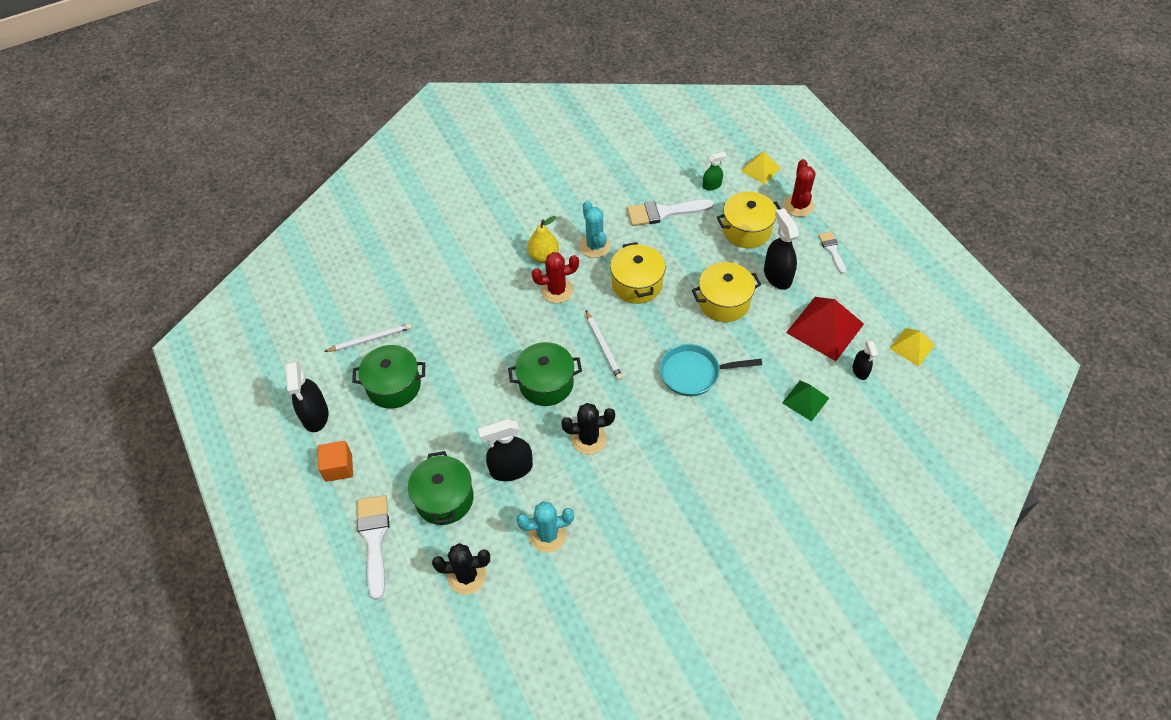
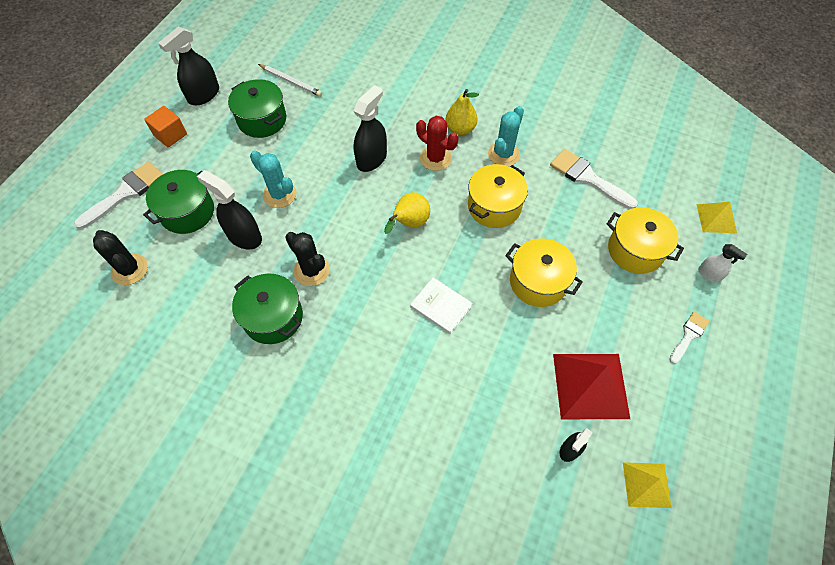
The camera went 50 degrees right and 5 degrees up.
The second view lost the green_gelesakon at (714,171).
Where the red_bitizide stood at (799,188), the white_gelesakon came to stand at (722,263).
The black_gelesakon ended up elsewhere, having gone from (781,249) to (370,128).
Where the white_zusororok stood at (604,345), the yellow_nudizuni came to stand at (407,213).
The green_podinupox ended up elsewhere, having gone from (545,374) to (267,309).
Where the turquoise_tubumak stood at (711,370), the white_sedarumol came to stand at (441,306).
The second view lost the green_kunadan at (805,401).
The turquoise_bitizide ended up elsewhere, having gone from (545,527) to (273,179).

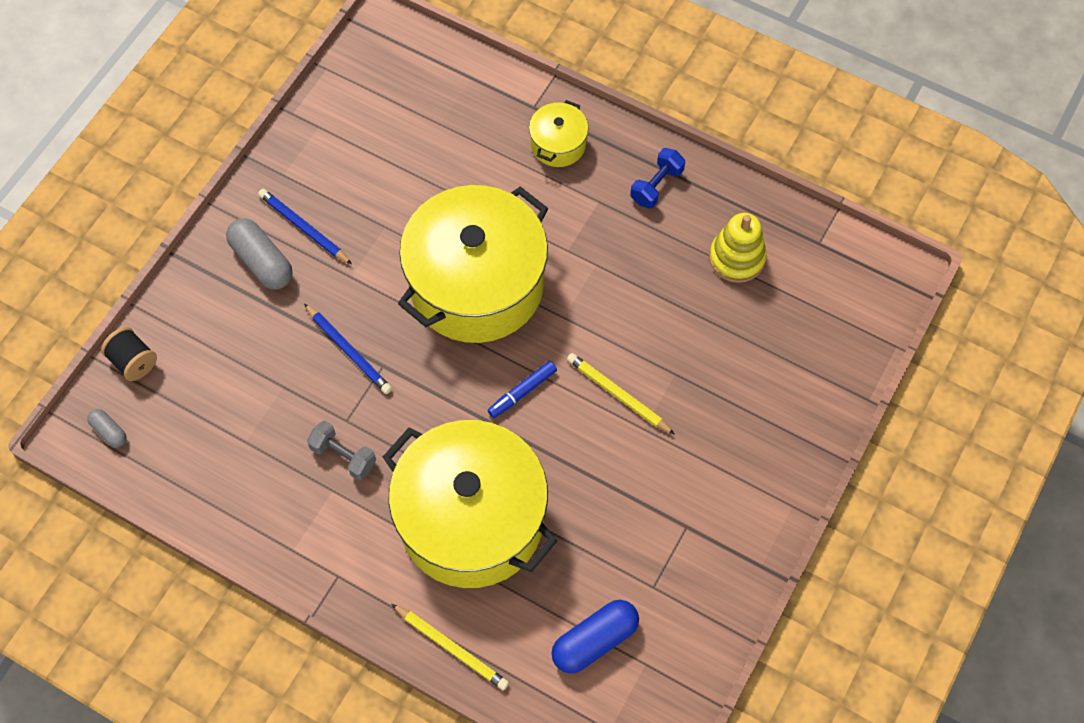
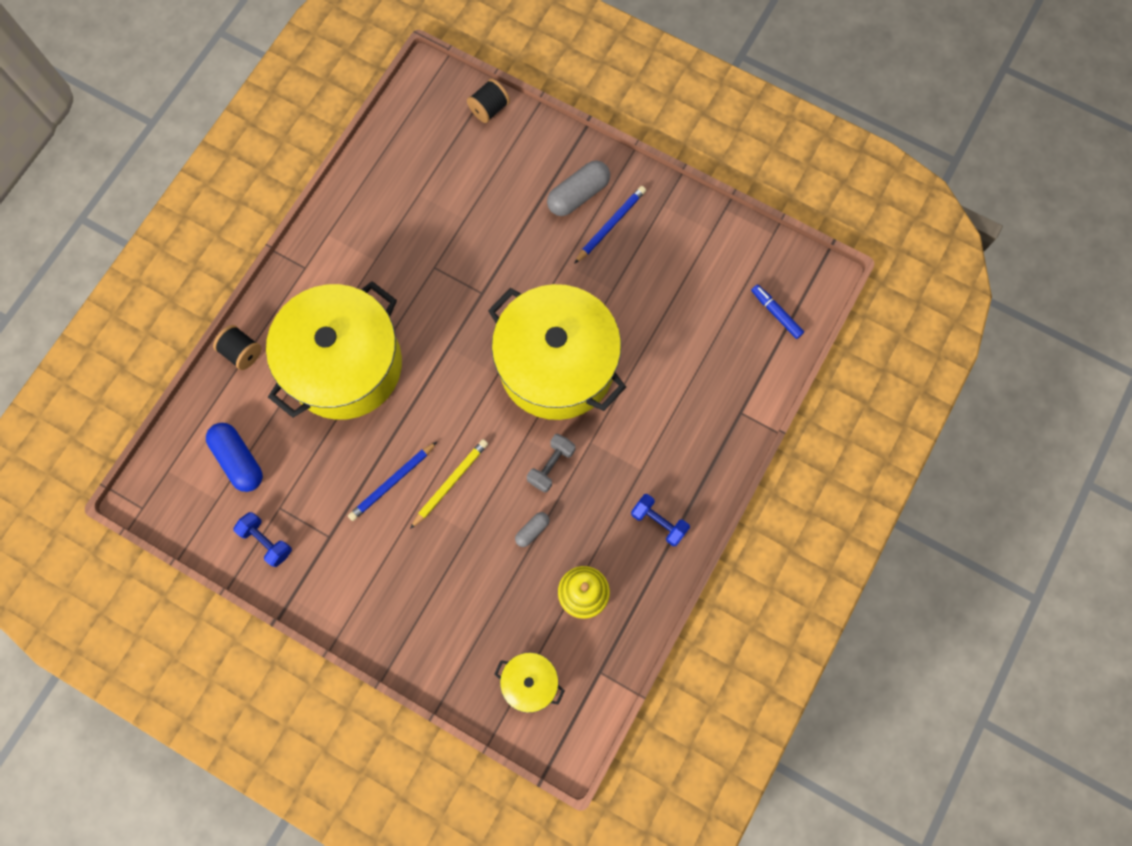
The camera went 90 degrees right and 10 degrees up.
The yellow_podinupox ended up elsewhere, having gone from (558,133) to (529,682).
The blue_zusororok ended up elsewhere, having gone from (348,349) to (392,481).
The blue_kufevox ended up elsewhere, having gone from (522,389) to (777,311).
The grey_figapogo ended up elsewhere, having gone from (107,428) to (532,529).
The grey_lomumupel ended up elsewhere, having gone from (341,450) to (551,463).
Where the yellow_zusororok stood at (450,647), the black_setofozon came to stand at (237,347).
The second view gained the blue_lomumupel at (262,539).

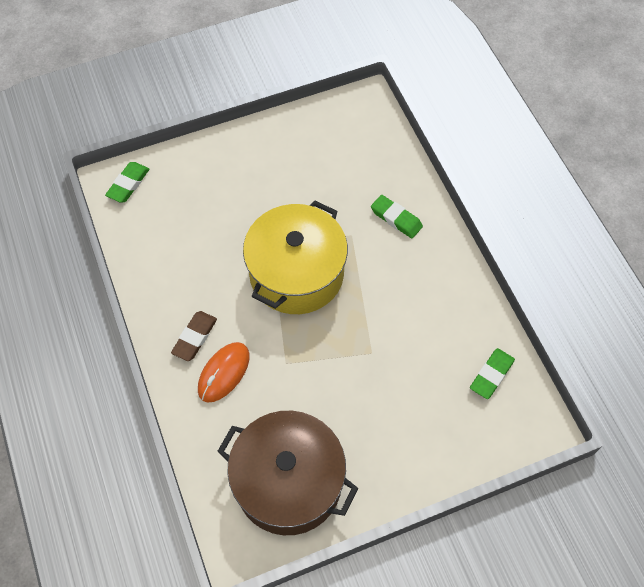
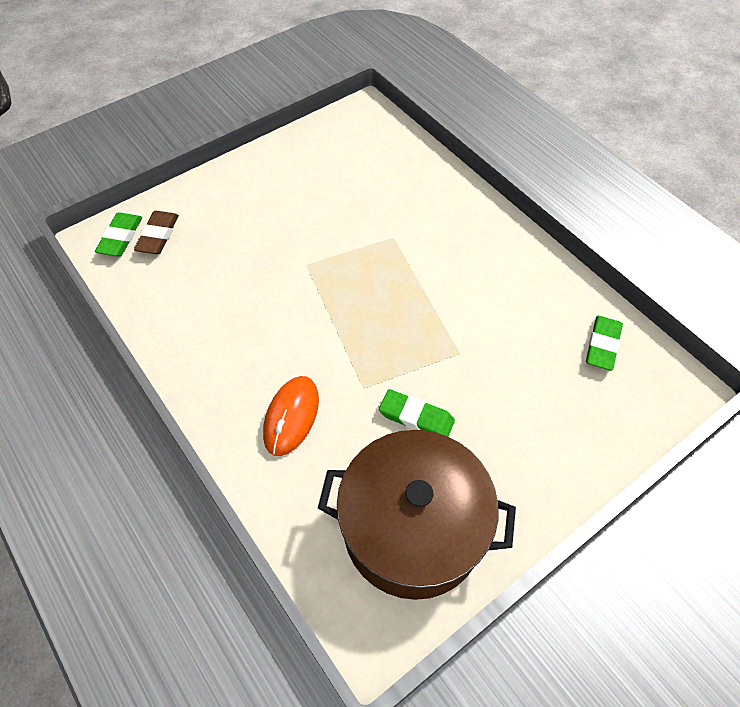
The camera went 15 degrees left and 5 degrees down.
The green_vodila ended up elsewhere, having gone from (397,216) to (417,413).
The second view lost the yellow_podinupox at (295,257).
The brown_vodila ended up elsewhere, having gone from (194,336) to (156,232).

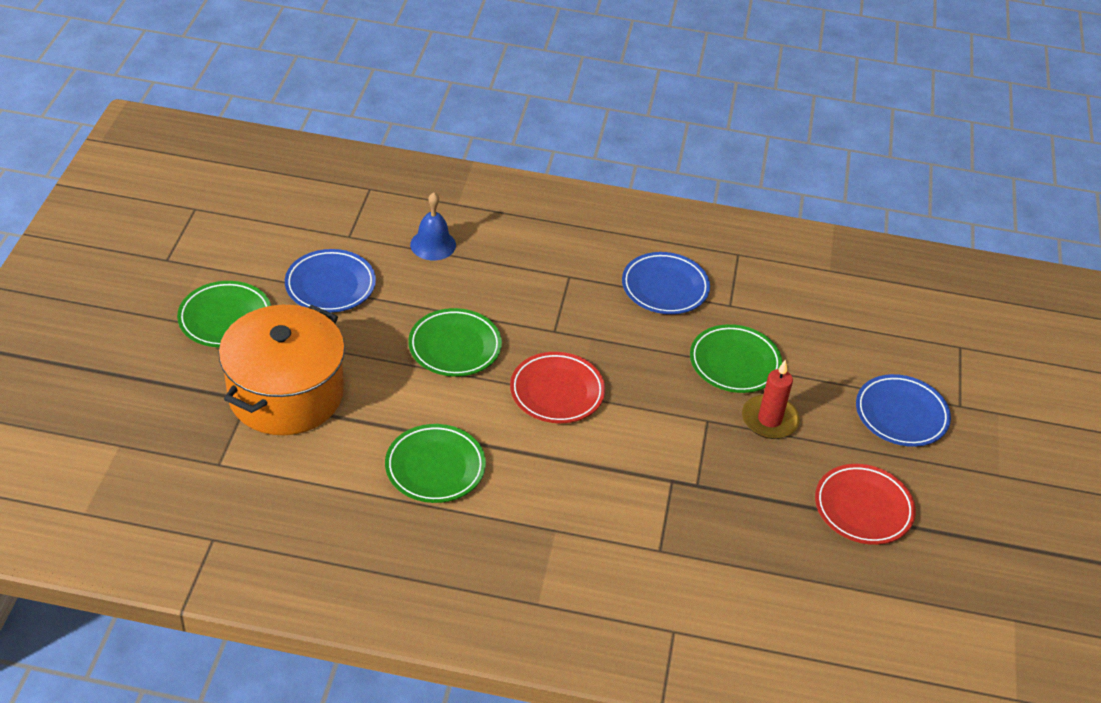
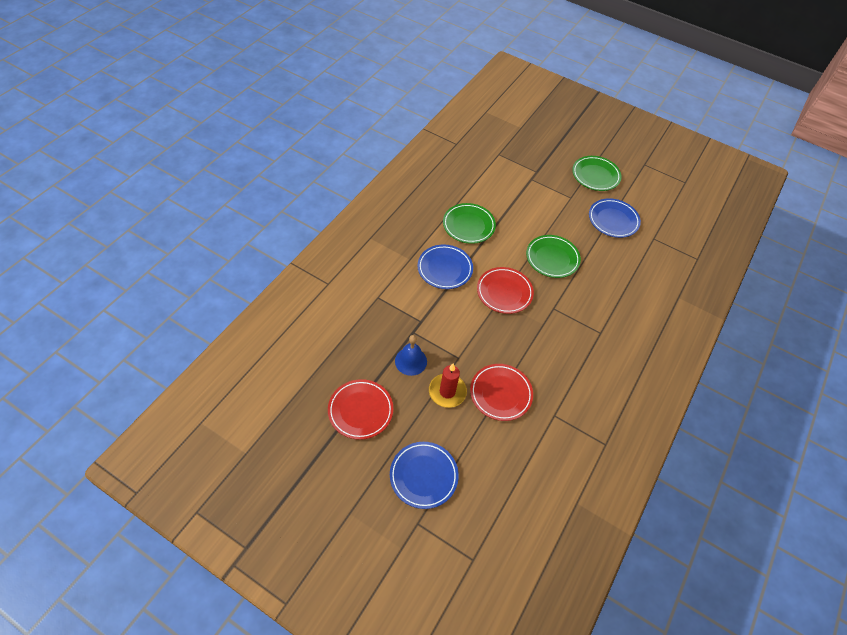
The camera went 110 degrees right and 10 degrees up.
The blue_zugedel ended up elsewhere, having gone from (433,226) to (411,355).
The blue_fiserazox ended up elsewhere, having gone from (666,283) to (445,267).
The second view lost the orange_podinupox at (282,370).
What was the green_fiserazox at (736,358) turned into the red_fiserazox at (501,392).

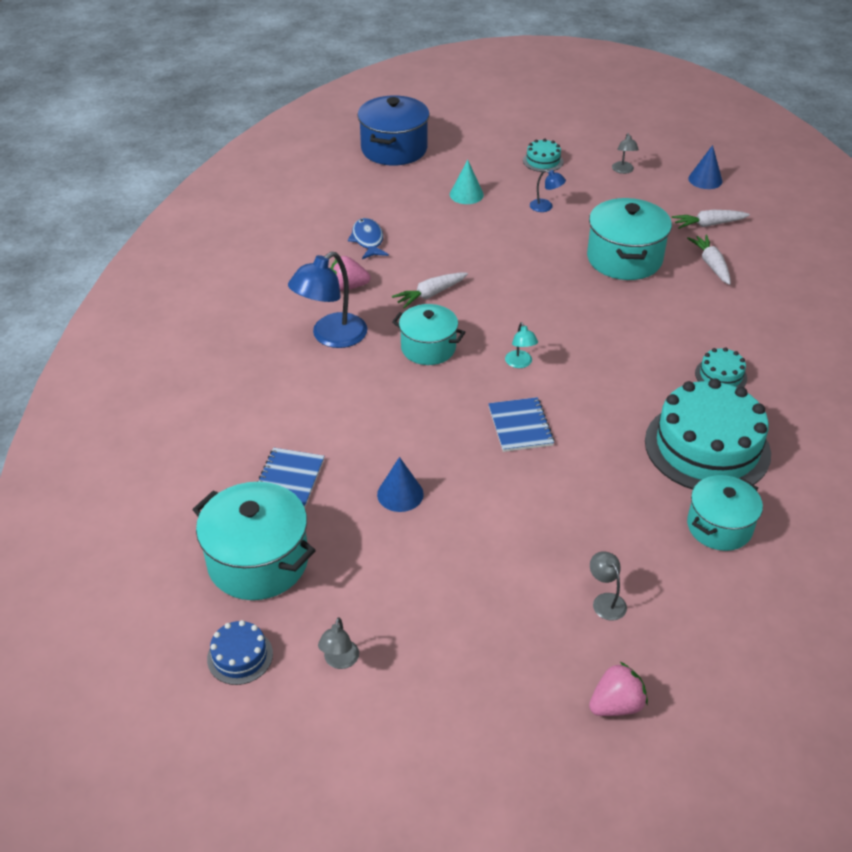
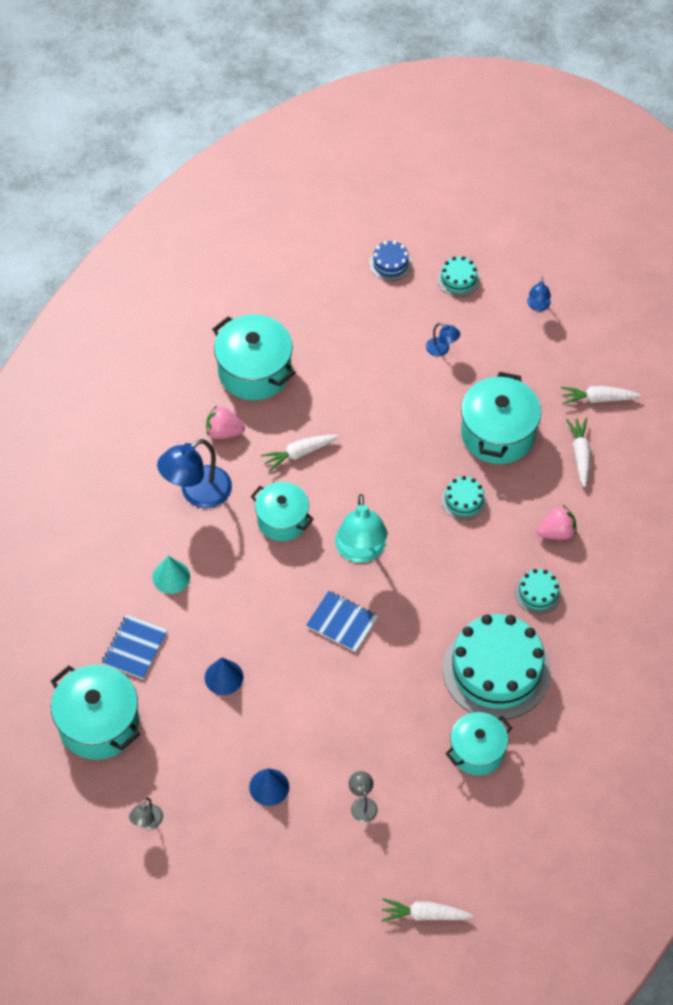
The camera went 10 degrees right and 15 degrees up.
The second view lost the blue_podinupox at (393,131).
What was the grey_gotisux at (625,153) turned into the blue_gotisux at (539,294).
The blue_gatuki ended up elsewhere, having gone from (705,167) to (269,787).
The turquoise_gatuki ended up elsewhere, having gone from (467,182) to (171,575).
Where the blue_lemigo stood at (368,238), the turquoise_podinupox came to stand at (253,357).
The size of the turquoise_gotisux at (521,345) changed by a factor of 2.06.
The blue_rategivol at (521,424) ended up facing another way, 60 degrees counterclockwise from before.
The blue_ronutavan ended up elsewhere, having gone from (240,652) to (390,261).
The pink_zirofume ended up elsewhere, having gone from (618,689) to (557,522).
The second view gained the turquoise_ronutavan at (464,498).
The second view gained the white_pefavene at (427,910).

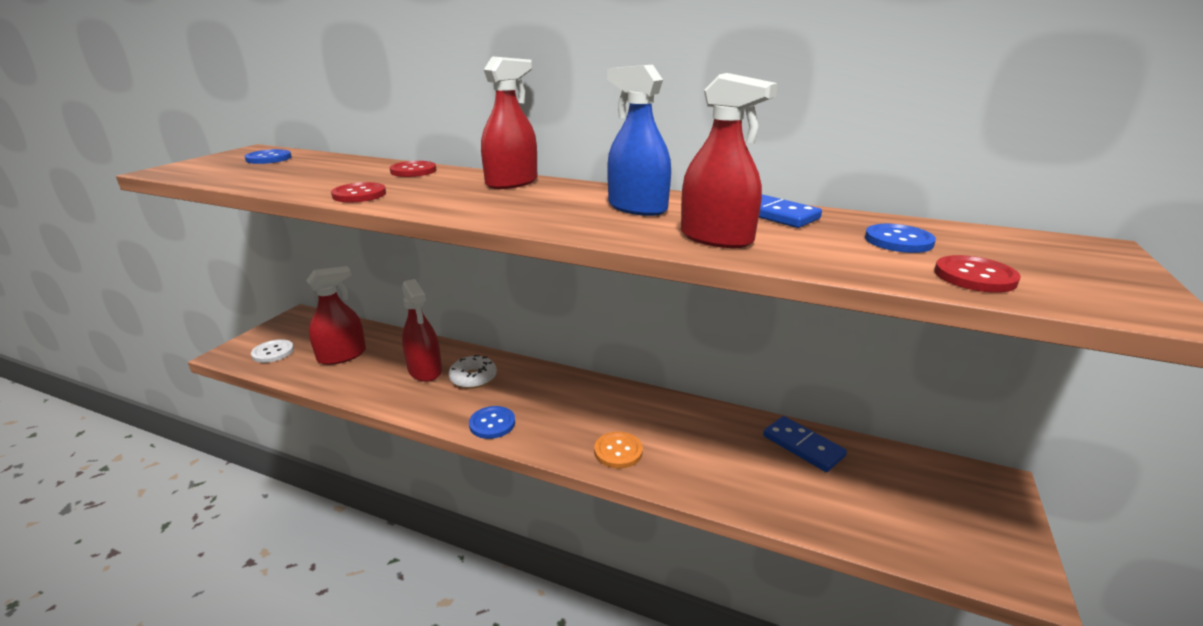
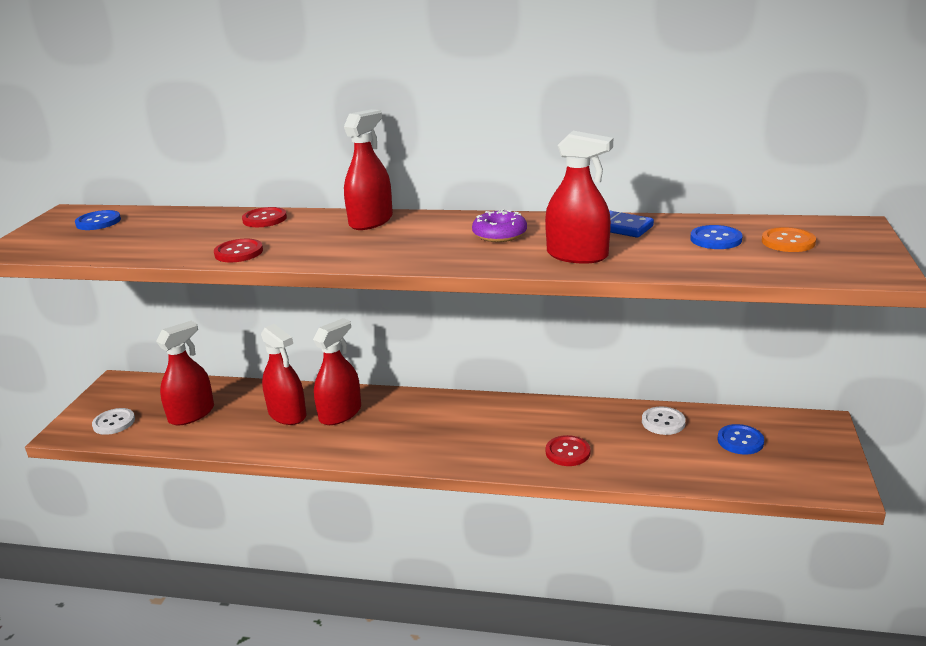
The camera went 10 degrees left and 0 degrees up.
Where the blue_gelesakon stood at (639,140), the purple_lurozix came to stand at (499,225).
The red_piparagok ended up elsewhere, having gone from (977,274) to (568,450).
Where the white_lurozix stood at (472,371), the red_gelesakon came to stand at (337,371).
The blue_piparagok ended up elsewhere, having gone from (492,422) to (740,439).
Where the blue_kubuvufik stood at (805,444), the white_piparagok came to stand at (664,420).
The orange_piparagok ended up elsewhere, having gone from (618,450) to (789,239).

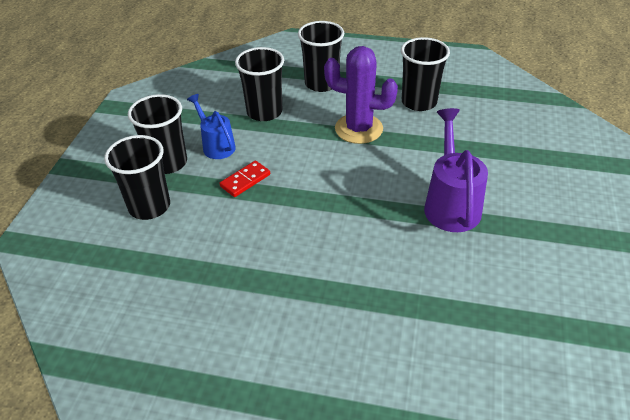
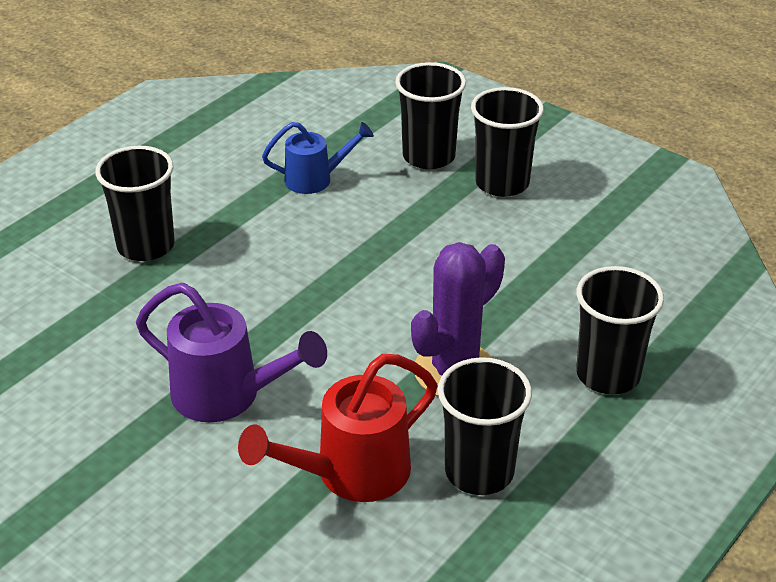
The camera went 115 degrees right and 5 degrees down.
The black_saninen ended up elsewhere, having gone from (259,84) to (135,203).
The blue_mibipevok ended up elsewhere, having gone from (211,126) to (318,158).
The second view lost the red_kubuvufik at (245,178).
The second view gained the red_mibipevok at (337,428).

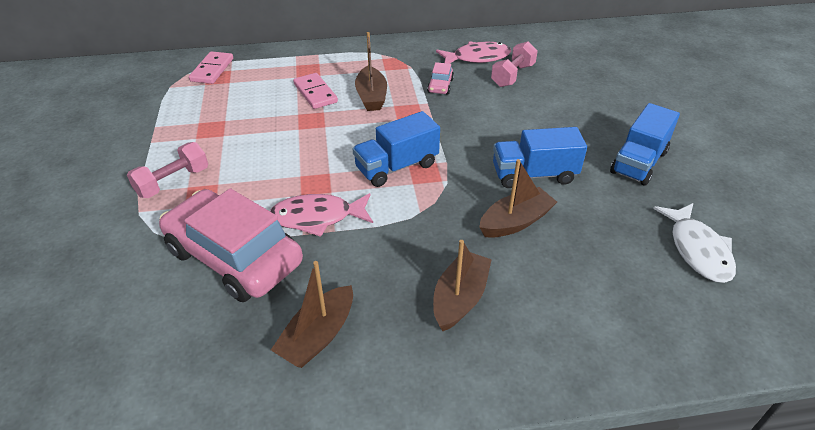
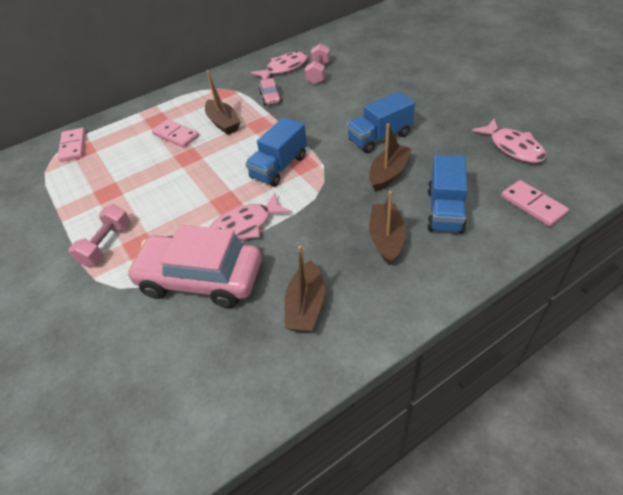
The camera went 20 degrees left and 5 degrees up.
The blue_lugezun ended up elsewhere, having gone from (645,144) to (447,194).
What was the white_lemigo at (694,243) turned into the pink_lemigo at (509,141).
The second view gained the pink_kubuvufik at (535,203).

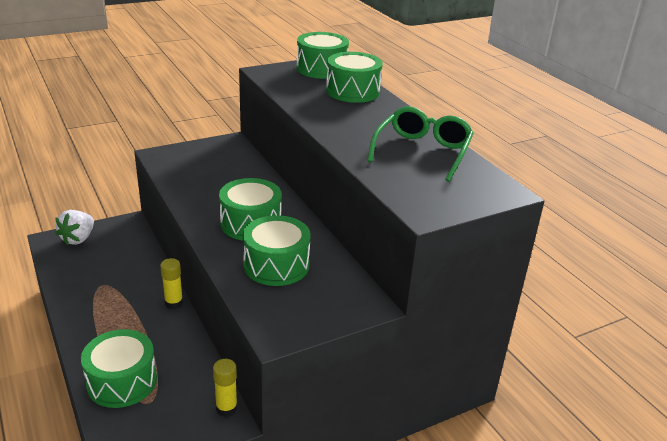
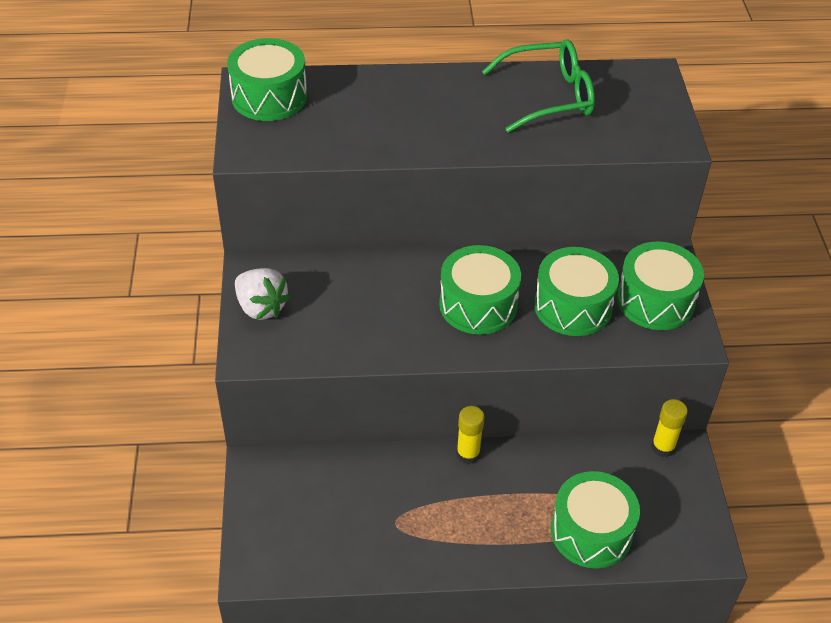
The camera went 65 degrees left and 15 degrees up.
The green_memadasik ended up elsewhere, having gone from (354,77) to (660,285).
The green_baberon at (420,144) ended up facing another way, 120 degrees clockwise from before.
The white_zirofume ended up elsewhere, having gone from (74,227) to (263,294).

